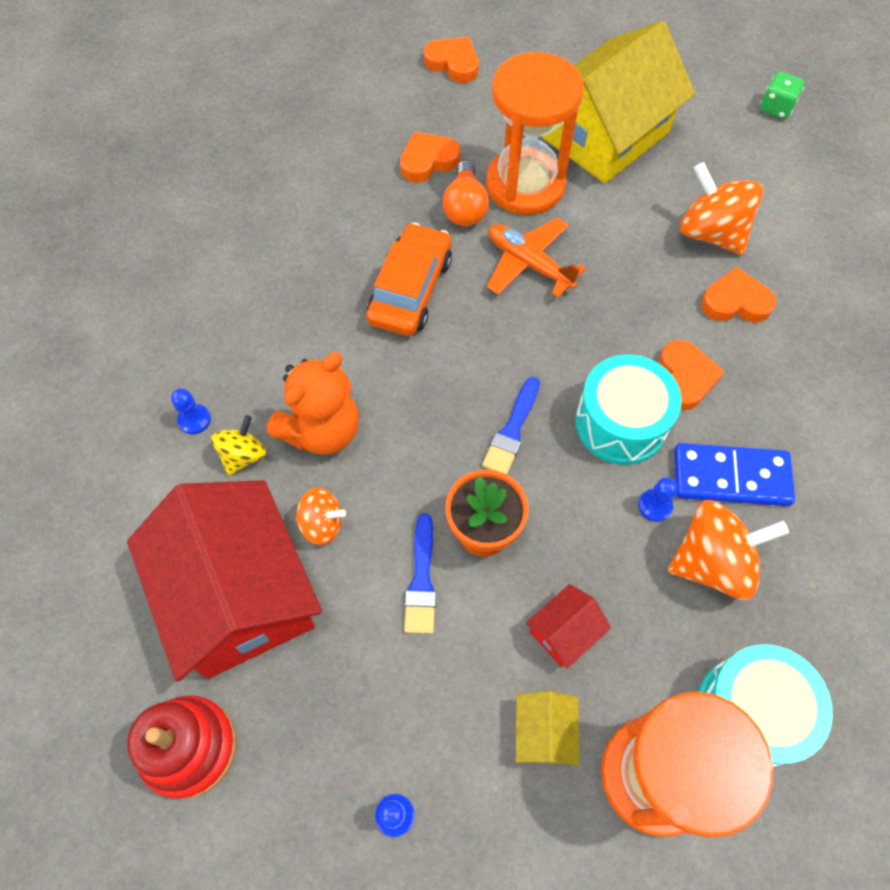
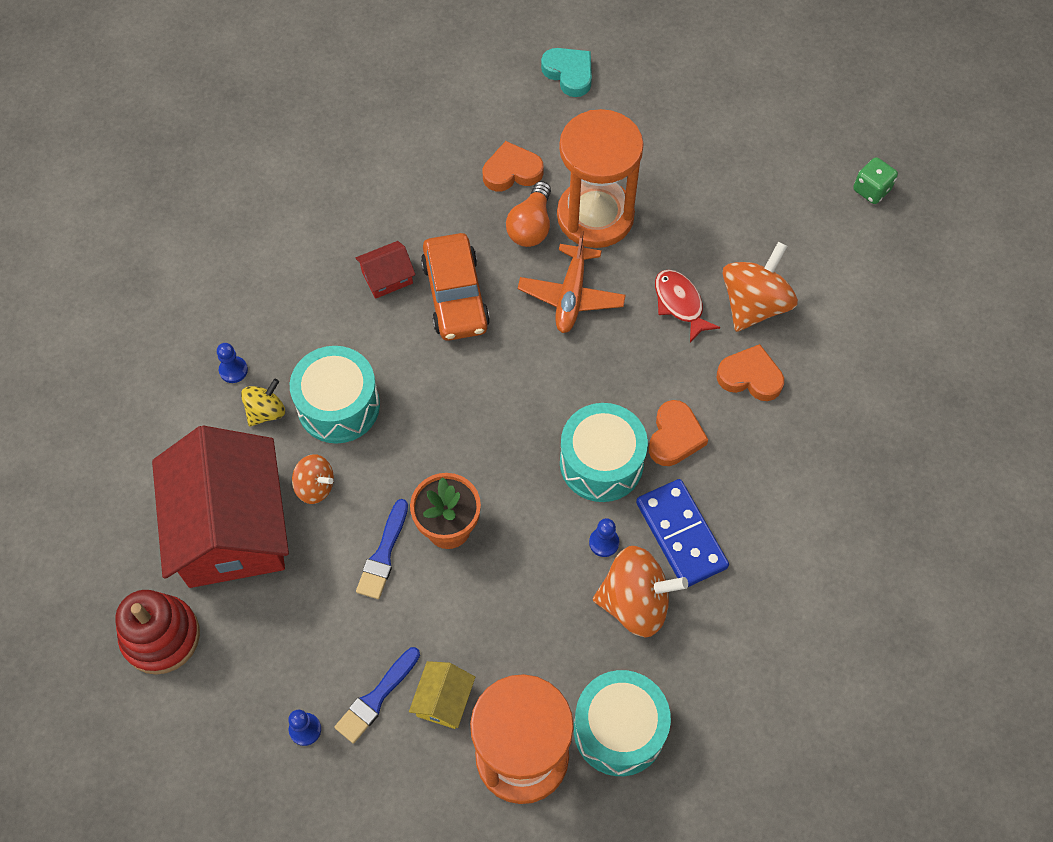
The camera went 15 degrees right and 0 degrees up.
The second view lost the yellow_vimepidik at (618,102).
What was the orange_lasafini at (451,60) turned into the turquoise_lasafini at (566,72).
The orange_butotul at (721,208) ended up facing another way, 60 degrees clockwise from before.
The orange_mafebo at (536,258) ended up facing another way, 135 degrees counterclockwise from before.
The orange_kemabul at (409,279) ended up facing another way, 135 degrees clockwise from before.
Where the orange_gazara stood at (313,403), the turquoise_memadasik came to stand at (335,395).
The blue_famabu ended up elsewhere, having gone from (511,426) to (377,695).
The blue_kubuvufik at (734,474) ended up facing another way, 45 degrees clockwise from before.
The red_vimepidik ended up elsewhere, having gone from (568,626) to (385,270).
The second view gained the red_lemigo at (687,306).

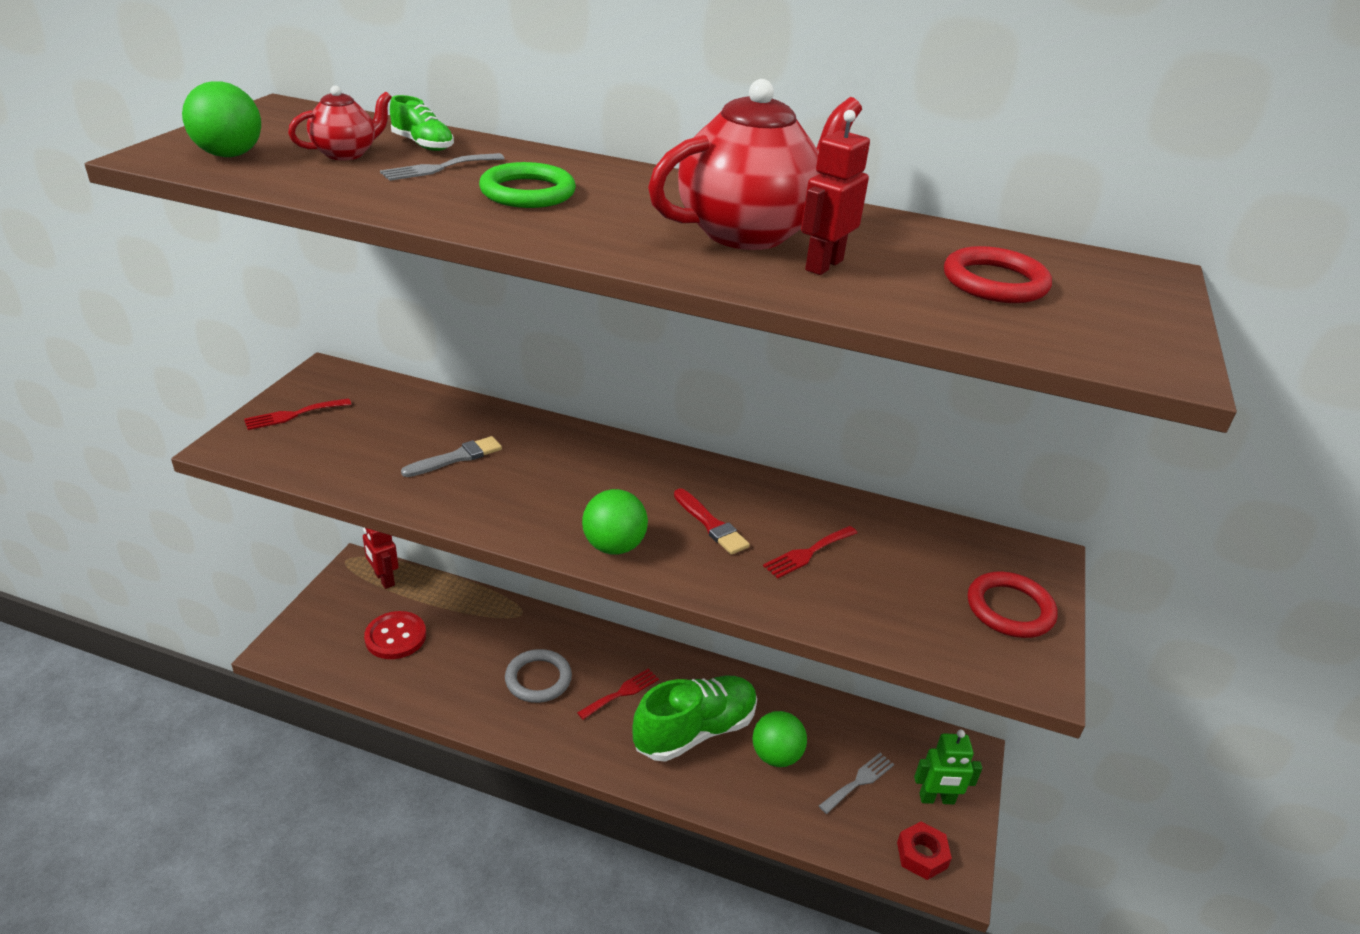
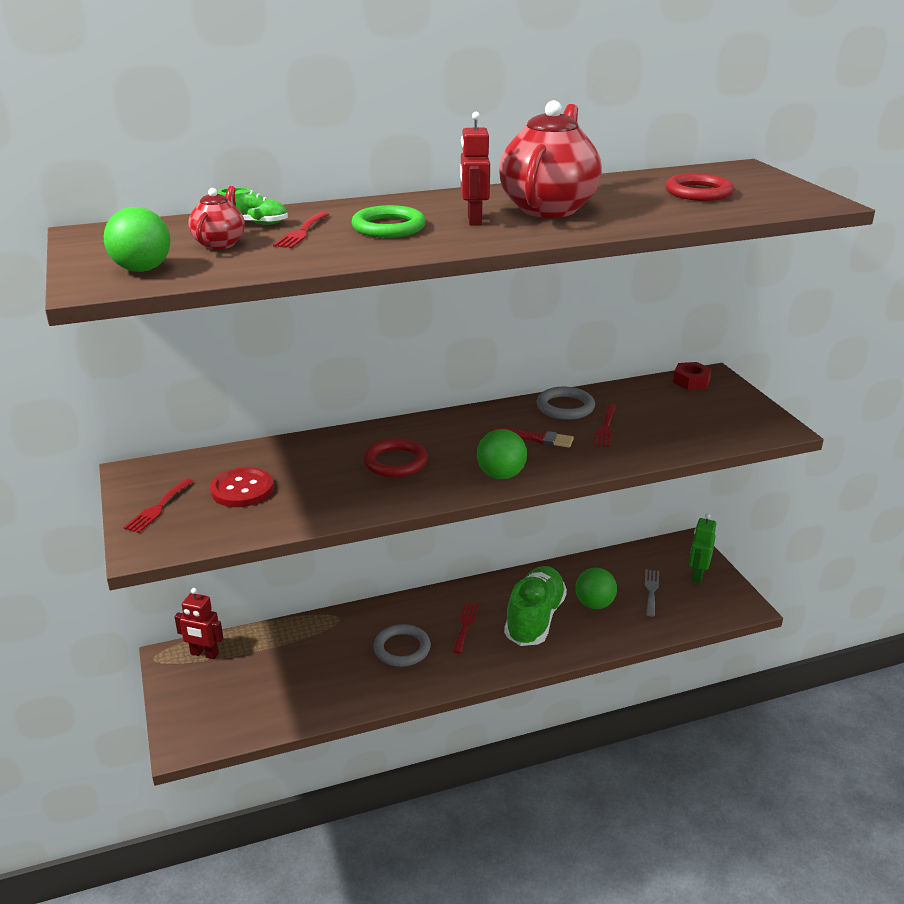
The camera went 35 degrees left and 5 degrees down.
The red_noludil ended up elsewhere, having gone from (835,192) to (475,169).
What was the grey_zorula at (442,167) turned into the red_zorula at (301,230).
The second view lost the grey_famabu at (451,456).
The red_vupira ended up elsewhere, having gone from (1013,604) to (395,457).
The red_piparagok ended up elsewhere, having gone from (395,635) to (242,487).
The green_noludil at (948,767) ended up facing another way, 150 degrees clockwise from before.
The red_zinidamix ended up elsewhere, having gone from (924,850) to (692,376).
The second view gained the grey_vupira at (565,403).

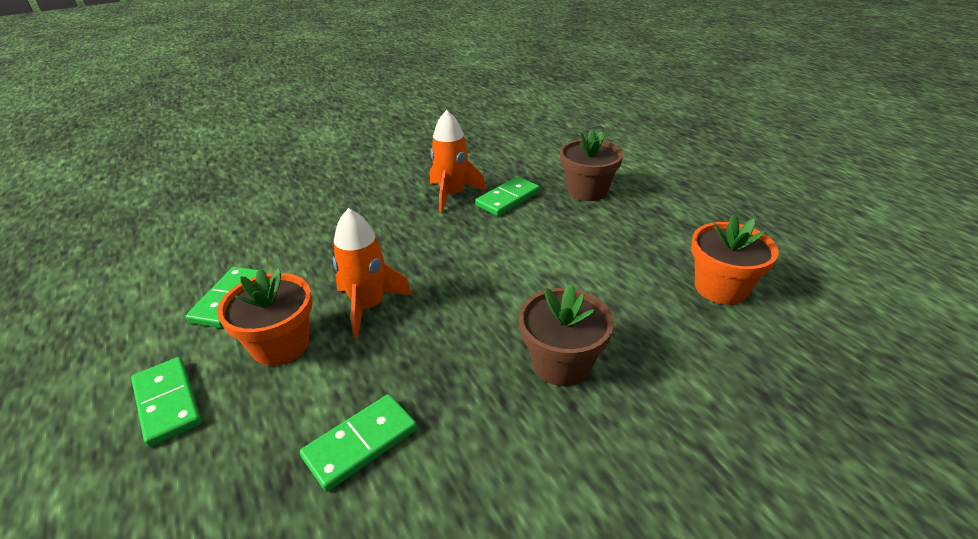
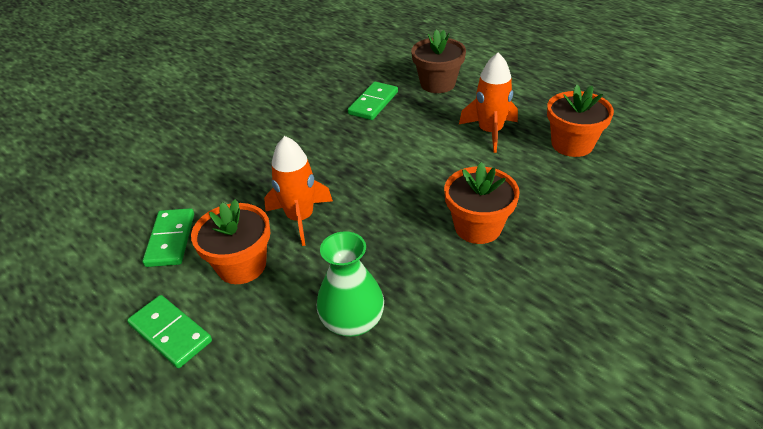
The camera went 15 degrees left and 5 degrees up.
The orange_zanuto ended up elsewhere, having gone from (458,161) to (488,103).
What was the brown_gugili at (566,335) turned into the orange_gugili at (482,203).
Where the green_kubuvufik stood at (358,443), the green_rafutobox came to stand at (350,284).

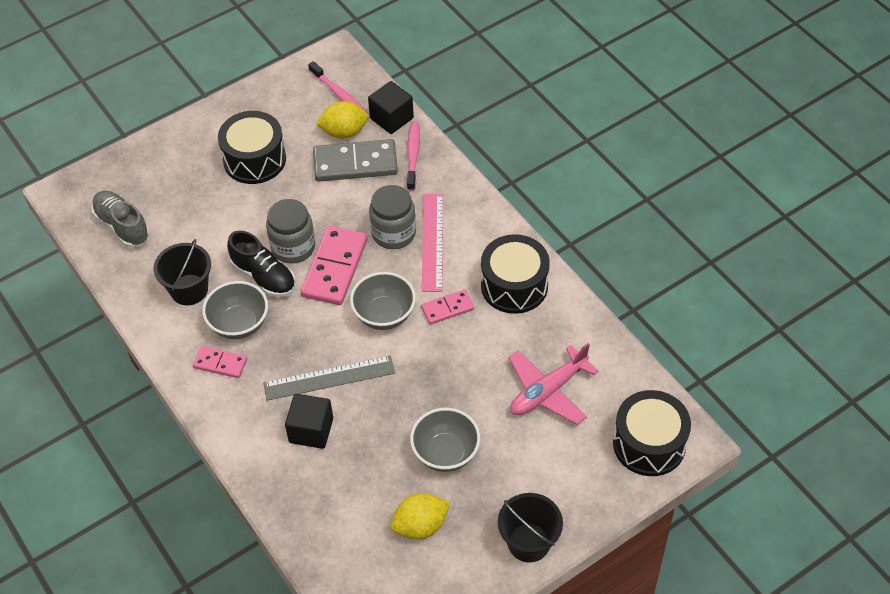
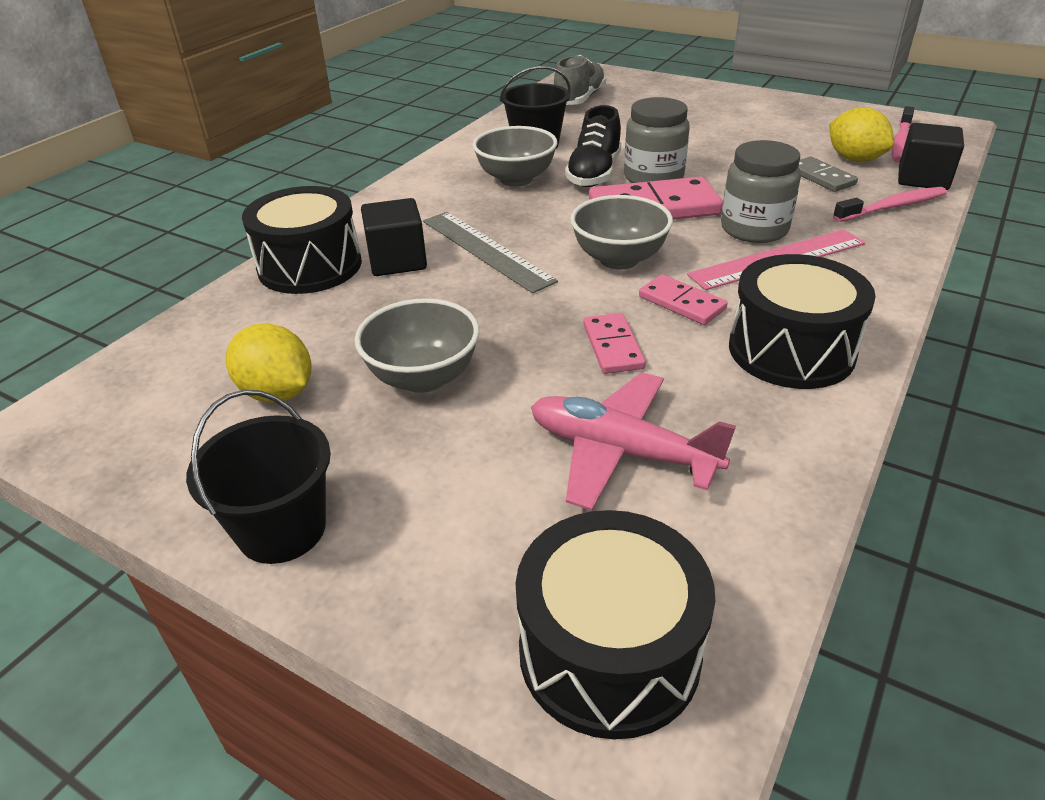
The camera went 65 degrees right and 15 degrees down.
The black_memadasik ended up elsewhere, having gone from (252,147) to (302,240).
The size of the grey_kubuvufik at (355,160) changed by a factor of 0.55.
The pink_kubuvufik ended up elsewhere, having gone from (220,362) to (614,343).

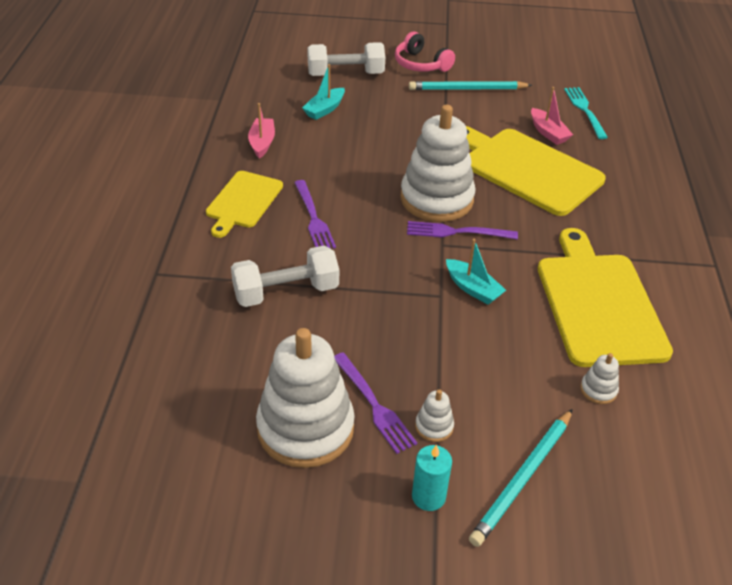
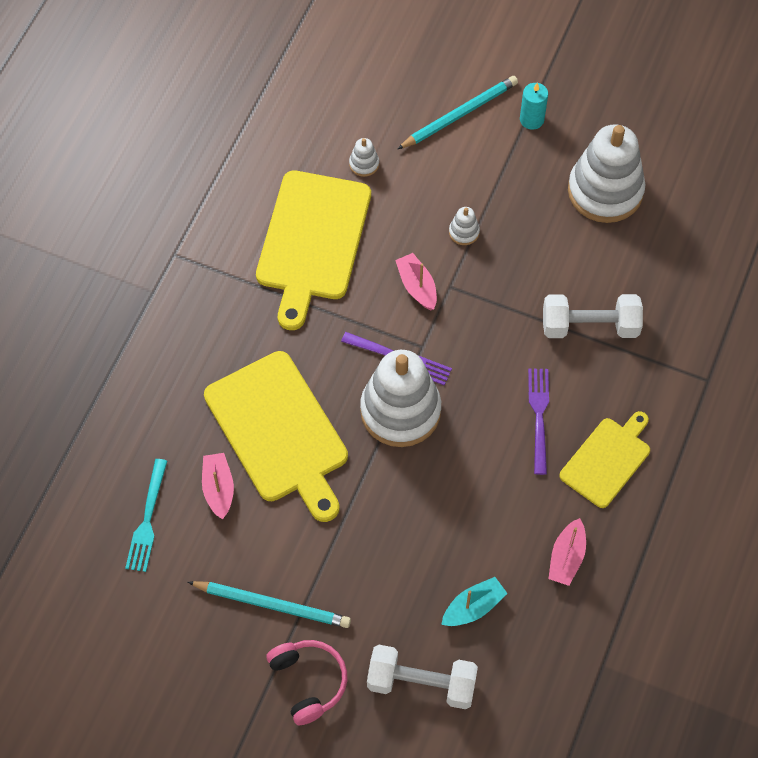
The camera went 160 degrees left and 20 degrees up.
What was the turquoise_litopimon at (476,272) turned into the pink_litopimon at (416,281).
The second view lost the purple_zorula at (375,403).
The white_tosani ended up elsewhere, having gone from (434,415) to (464,226).

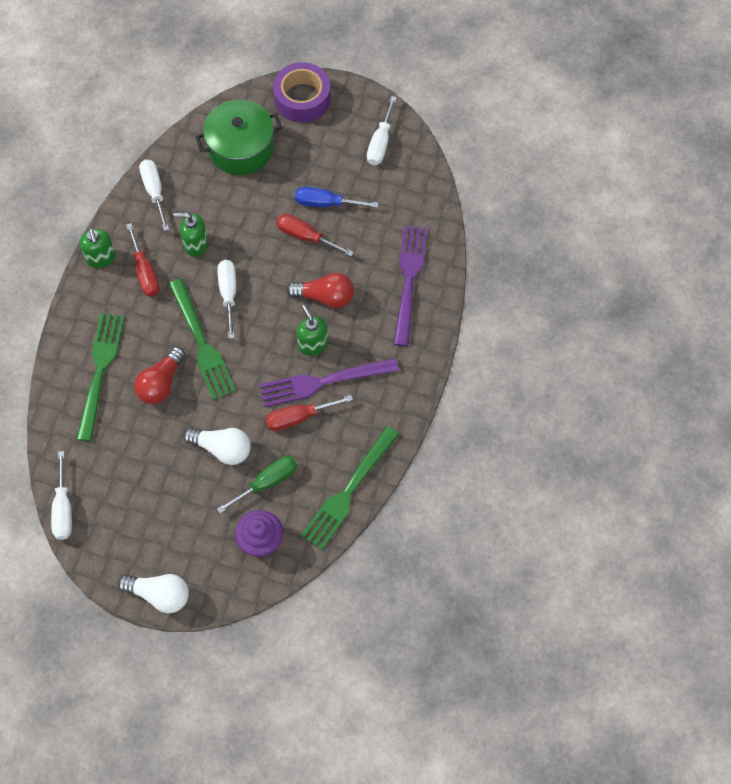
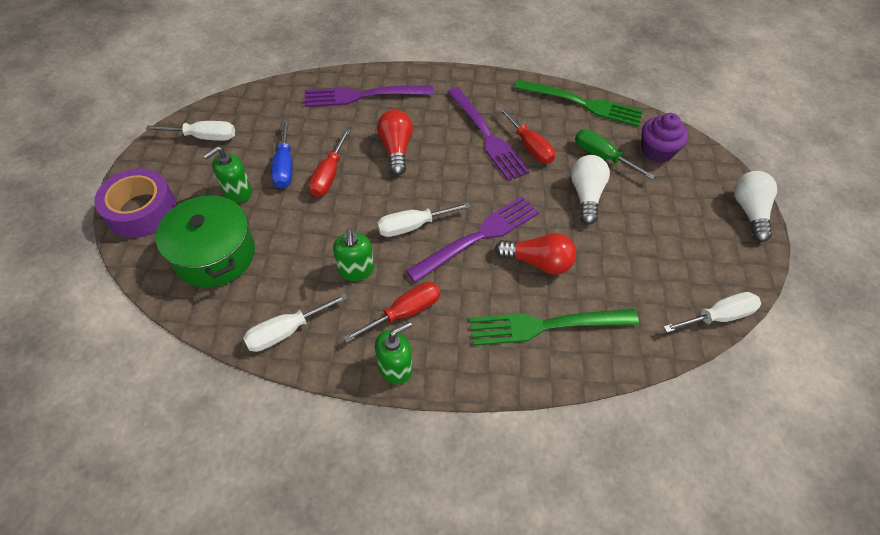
The camera went 105 degrees left and 10 degrees down.
What was the green_zorula at (202,339) turned into the purple_zorula at (472,239).
The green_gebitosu ended up elsewhere, having gone from (312,330) to (227,174).

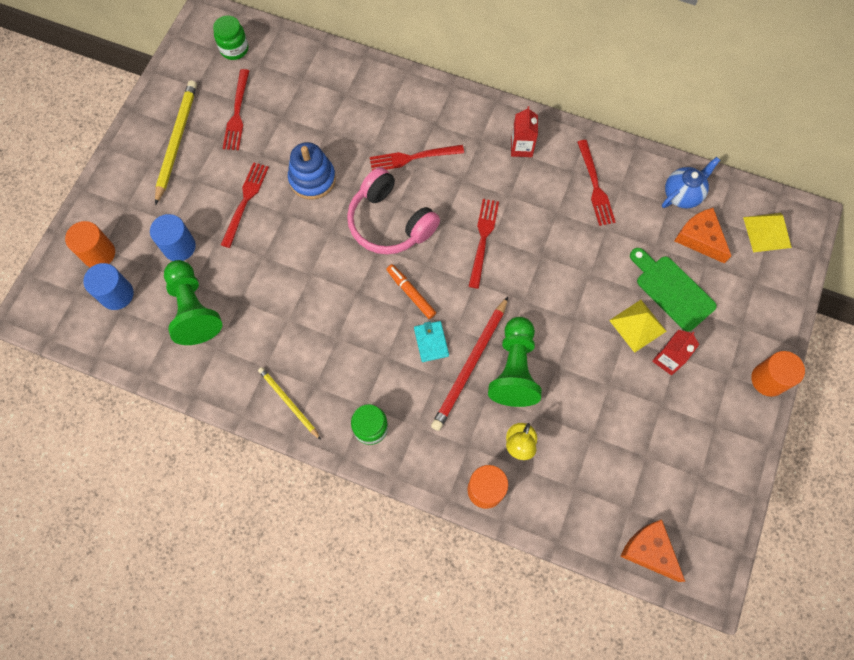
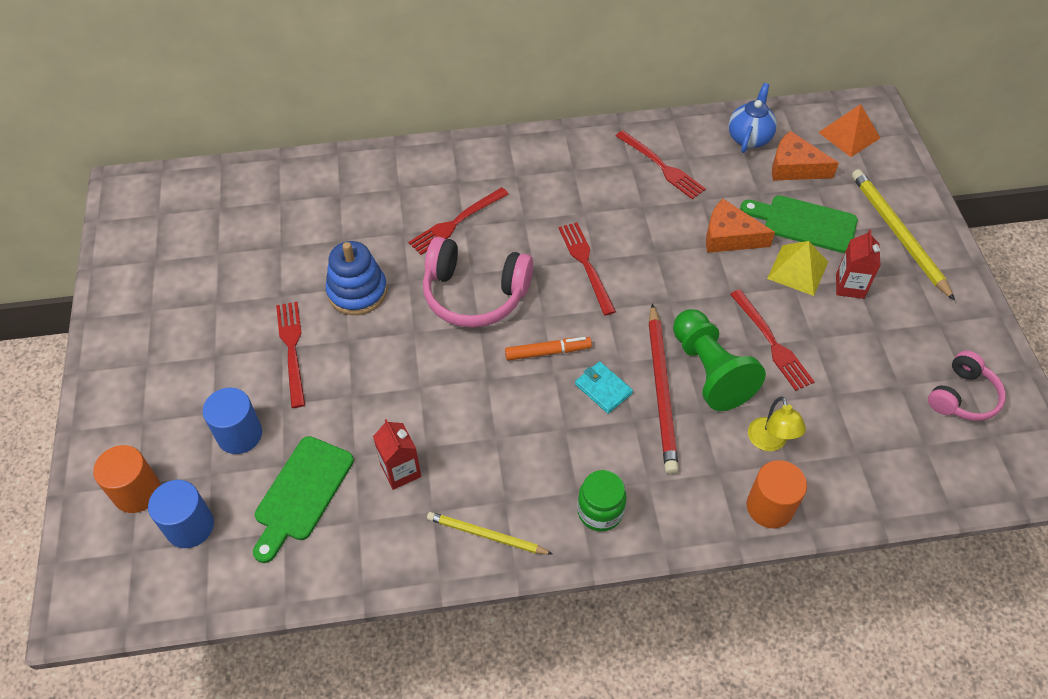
The camera went 30 degrees left and 15 degrees down.
The second view lost the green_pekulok at (231,38).
The red_zorula ended up elsewhere, having gone from (236,109) to (772,340).
The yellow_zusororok ended up elsewhere, having gone from (176,142) to (903,235).
The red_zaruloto ended up elsewhere, having gone from (524,131) to (397,454).
What was the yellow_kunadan at (767,232) turned into the orange_kunadan at (849,130).
Where the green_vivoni stood at (193,302), the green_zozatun came to stand at (303,499).
The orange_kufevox at (411,291) ended up facing another way, 150 degrees clockwise from before.
The second view lost the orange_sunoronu at (778,374).
The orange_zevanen ended up elsewhere, having gone from (653,551) to (740,226).
The second view gained the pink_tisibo at (967,386).

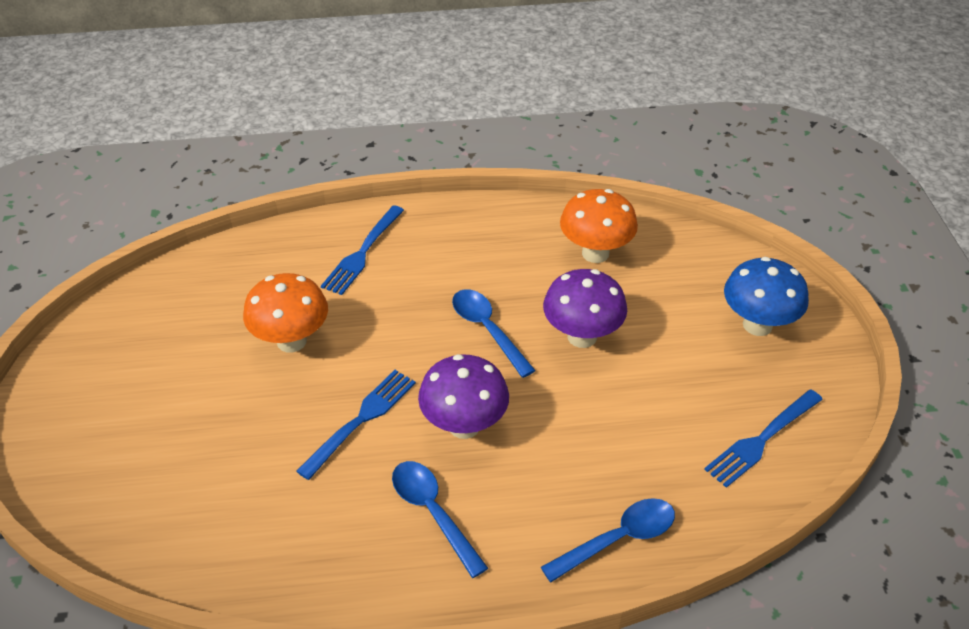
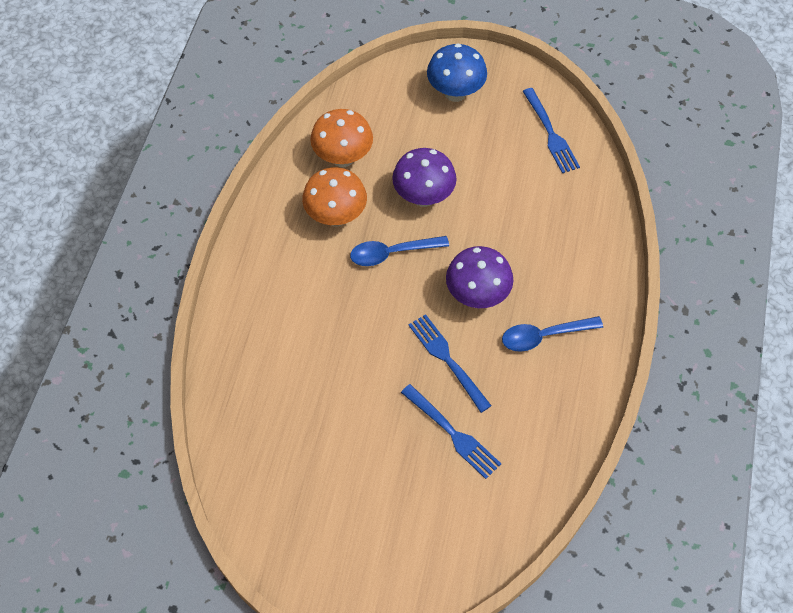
The camera went 70 degrees left and 15 degrees up.
The blue_zorula ended up elsewhere, having gone from (362,250) to (451,431).
The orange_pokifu ended up elsewhere, having gone from (285,313) to (334,196).
The second view lost the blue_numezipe at (608,540).

